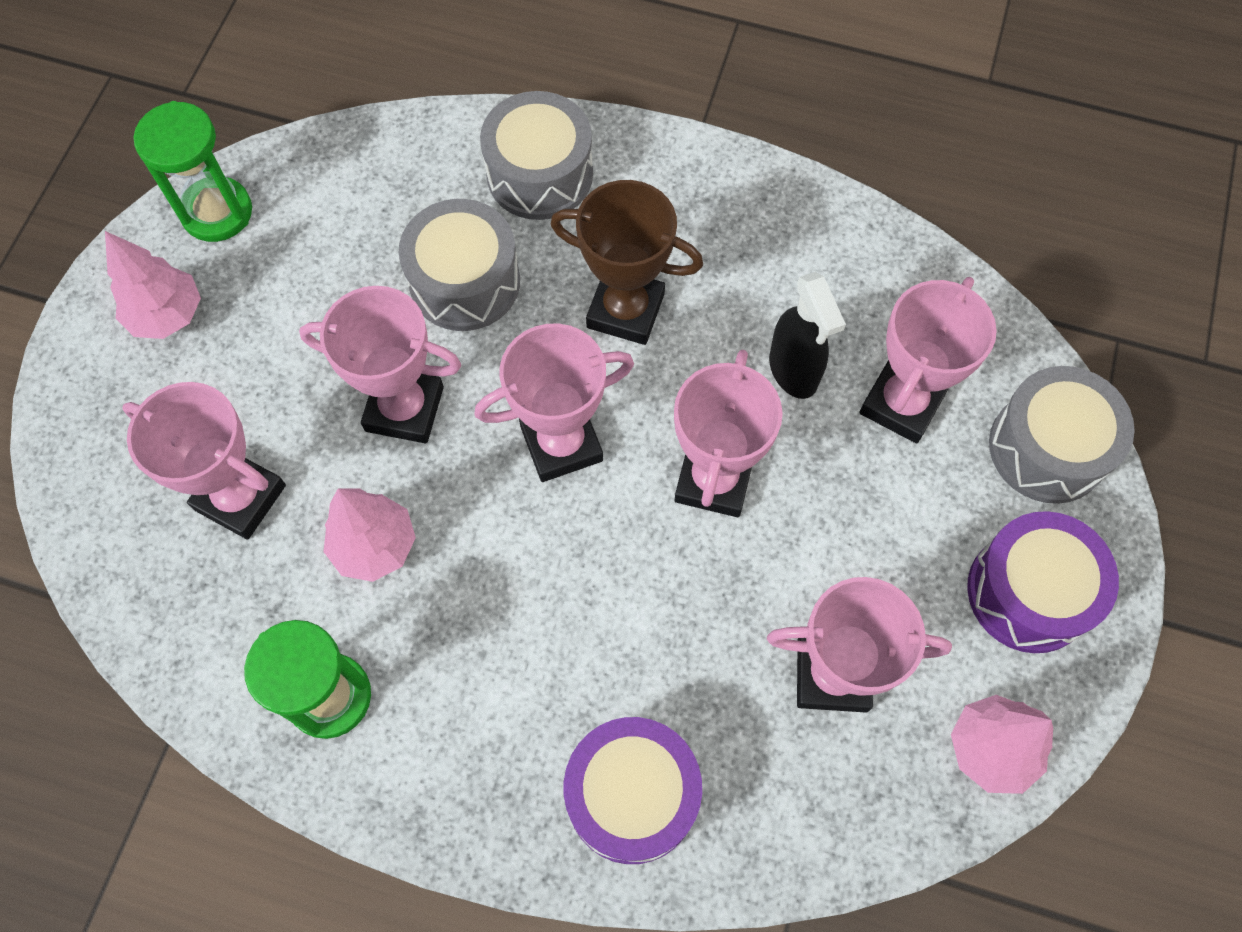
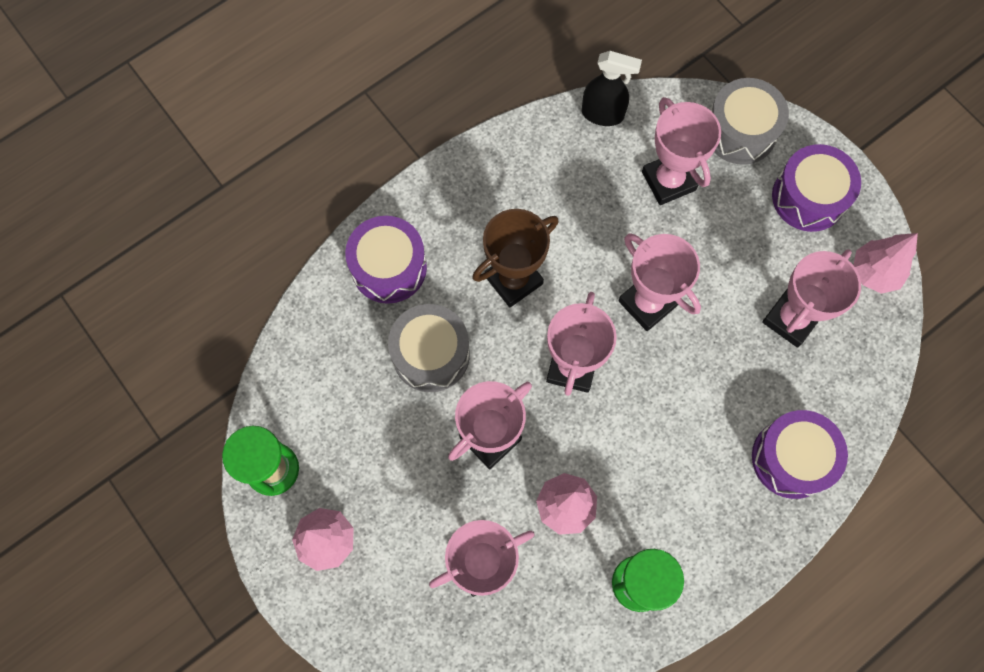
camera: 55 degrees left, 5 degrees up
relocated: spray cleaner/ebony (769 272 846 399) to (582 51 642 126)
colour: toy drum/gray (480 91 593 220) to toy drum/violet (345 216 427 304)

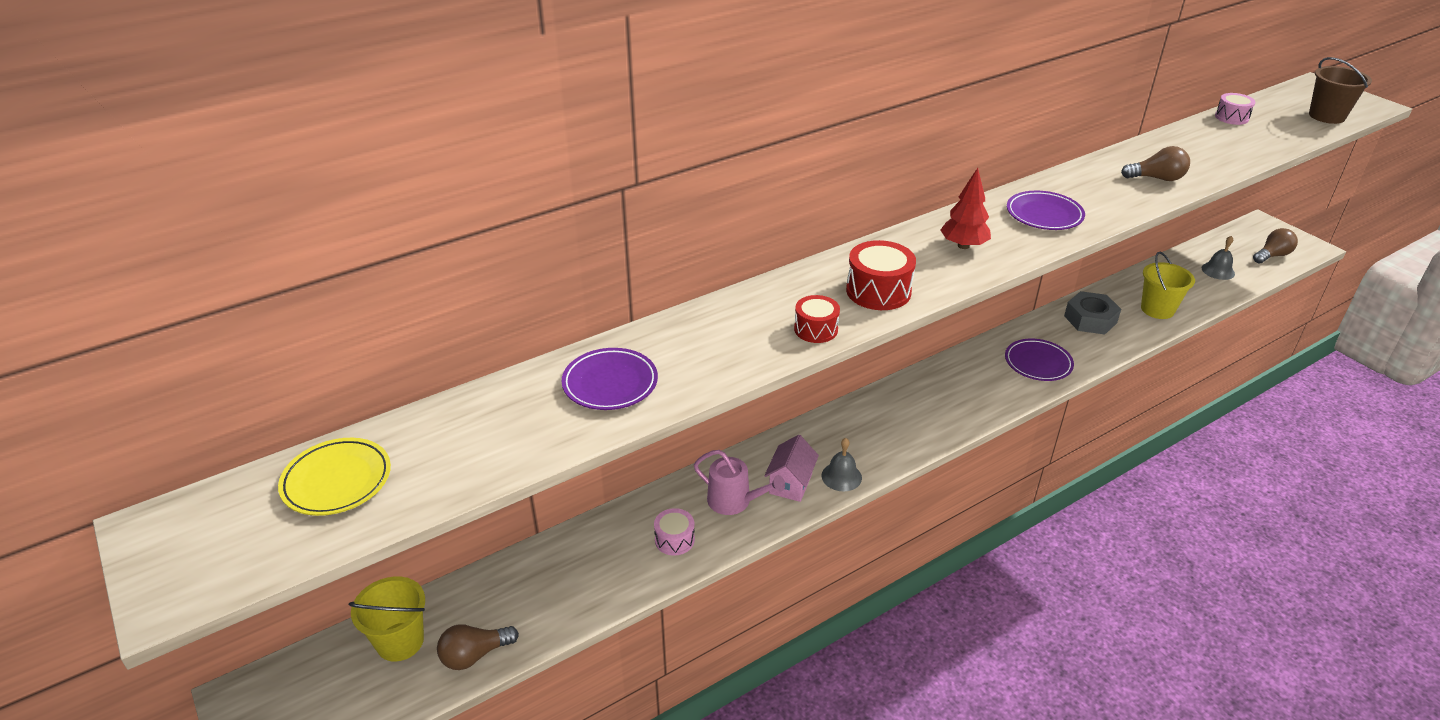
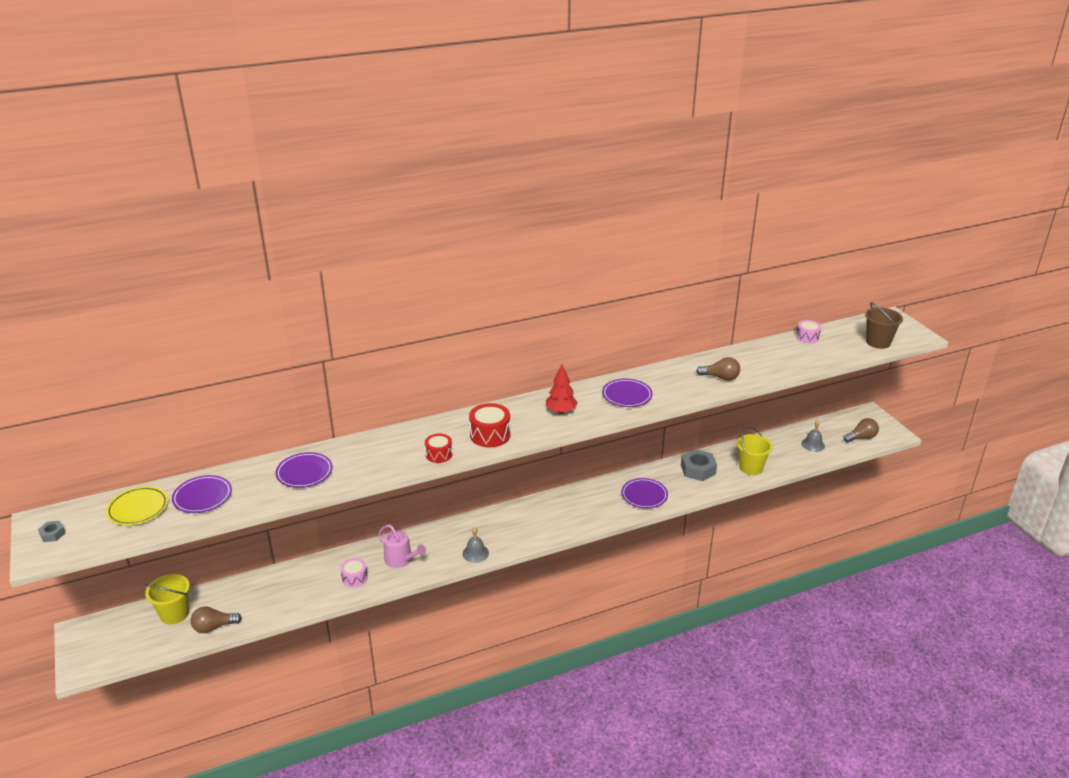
camera: 10 degrees right, 5 degrees down
missing: toy house/pink (764 435 819 502)
appeared: hexagon nut/gray (38 521 65 542); plate/violet (172 475 232 513)

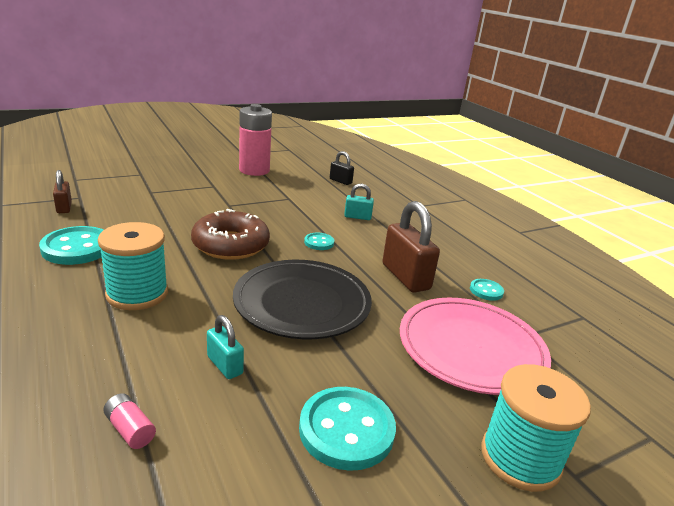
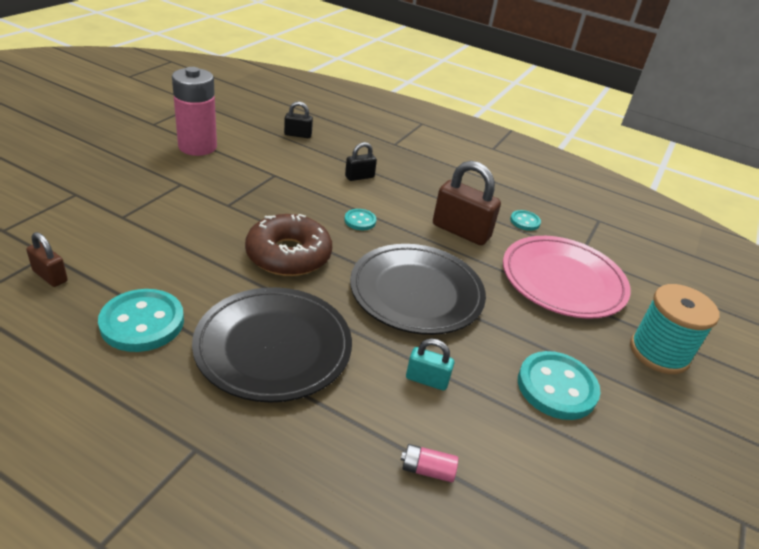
camera: 35 degrees left, 10 degrees up
exchanged: bobbin/aqua (98 222 168 310) to plate/ebony (192 287 352 403)
colour: lock/aqua (344 184 374 220) to lock/ebony (345 142 377 181)

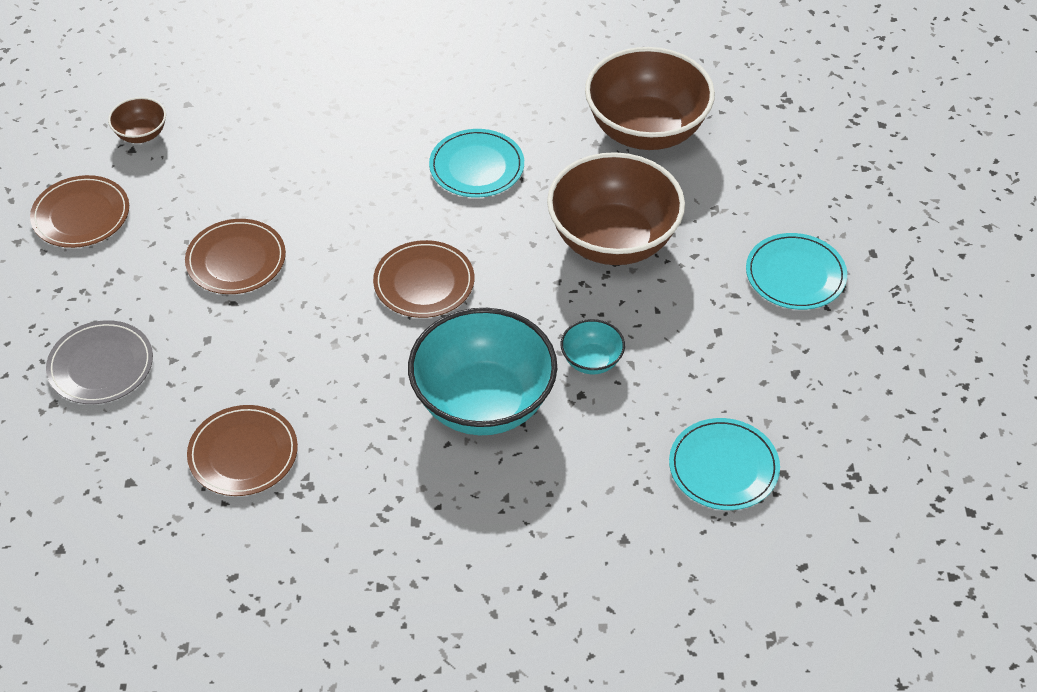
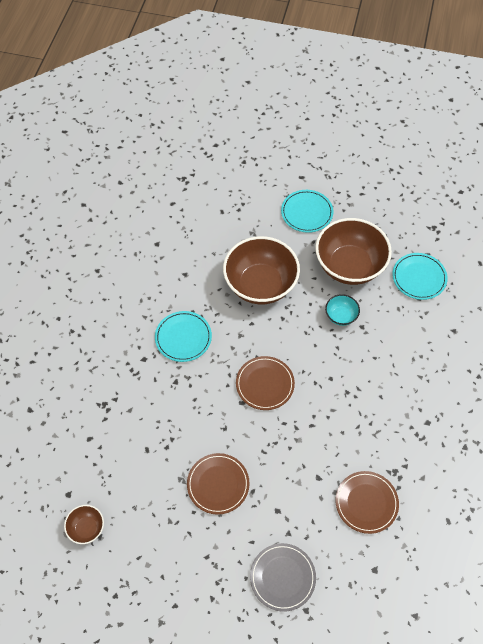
camera: 75 degrees left, 10 degrees up
missing: plate/russet (30 175 129 248); serving bowl/aqua (408 308 557 435)
relocated: serving bowl/russet (585 47 715 150) to (315 218 392 285)

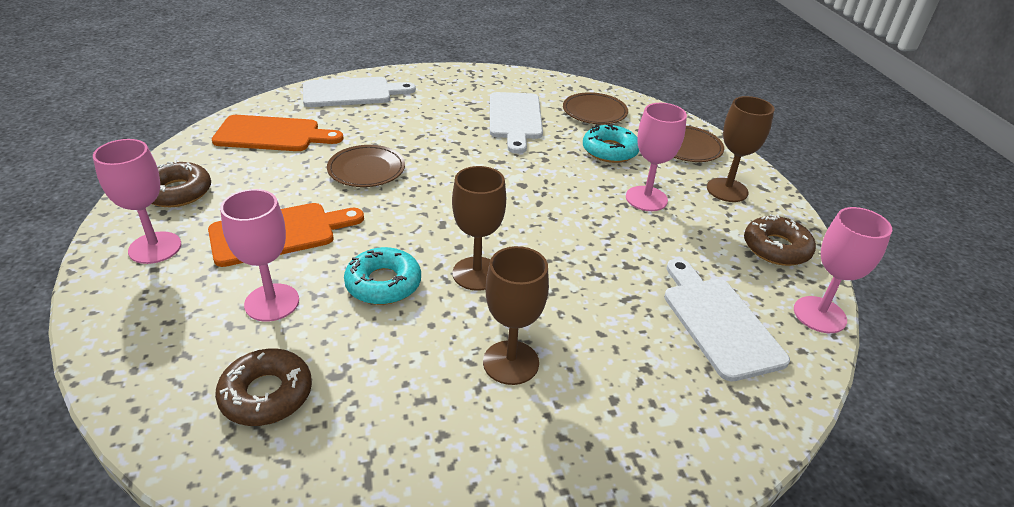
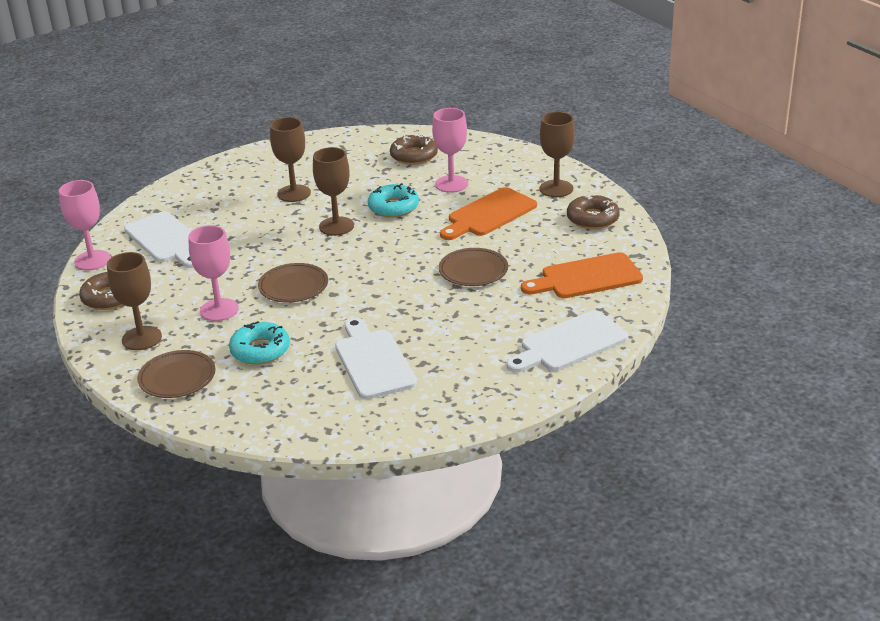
camera: 165 degrees right, 5 degrees down
relocated: plate/russet (563 92 628 124) to (258 263 328 303)
colour: wine glass/pink (93 139 181 264) to wine glass/russet (540 112 575 197)

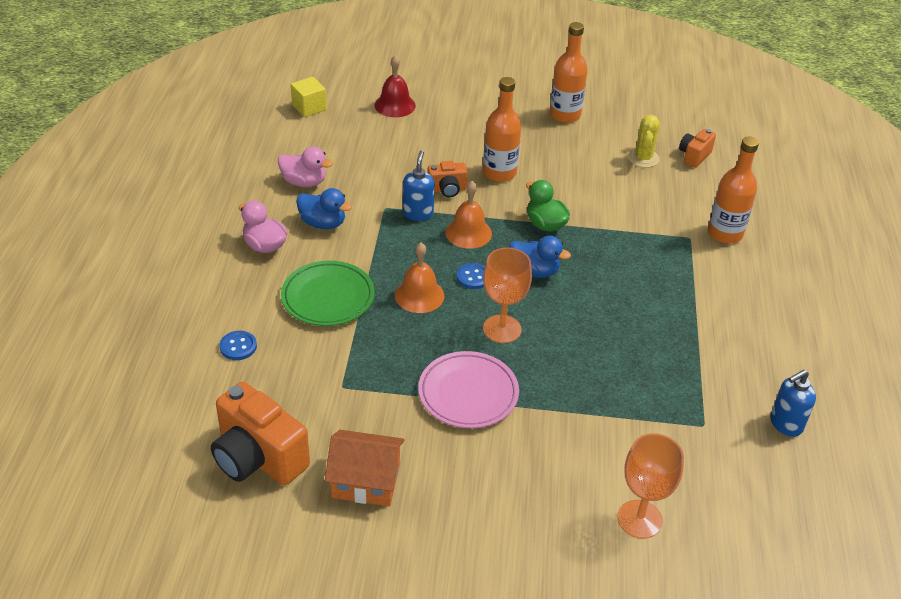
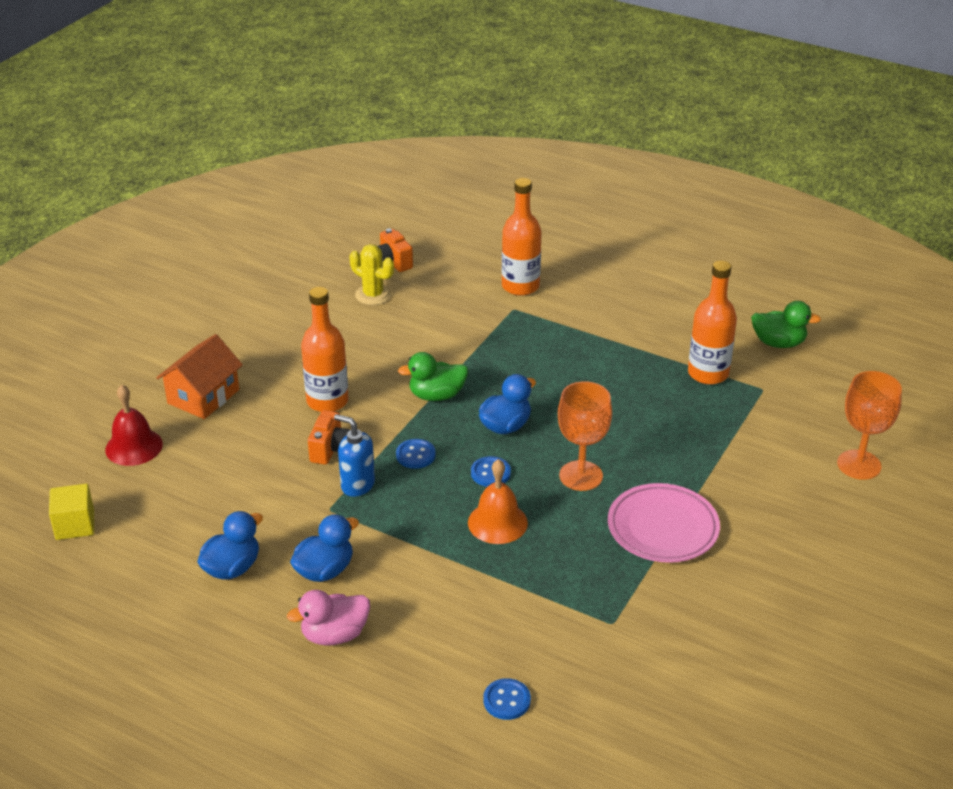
camera: 65 degrees left, 5 degrees down
missing: photo camera/orange-coloured (211 382 310 485); plate/leaf-green (281 261 375 326)
relocated: toy house/orange-coloured (325 430 405 506) to (156 334 243 419); drink bottle/orange-coloured (550 22 588 123) to (688 260 737 385)
exchanged: bell/orange-coloured (445 181 492 249) to button/cobalt (396 439 436 469); soap pump/cobalt (770 370 816 437) to duck/leaf-green (751 301 821 348)
colour: duck/pink (278 147 333 187) to duck/cobalt (197 511 263 580)

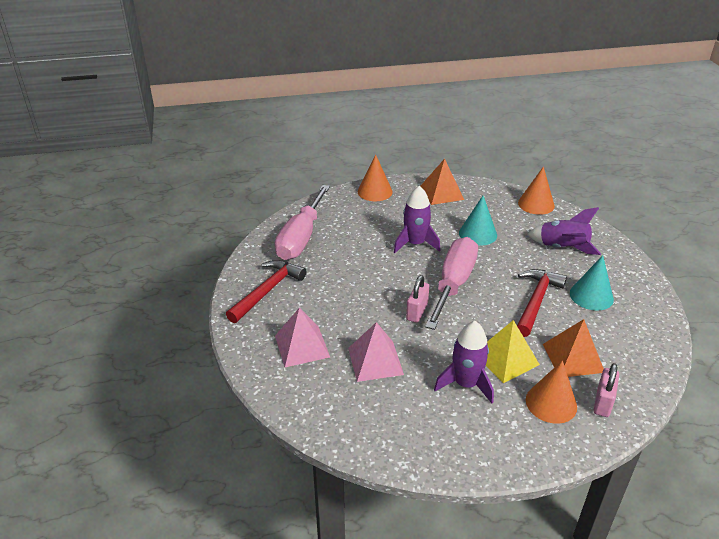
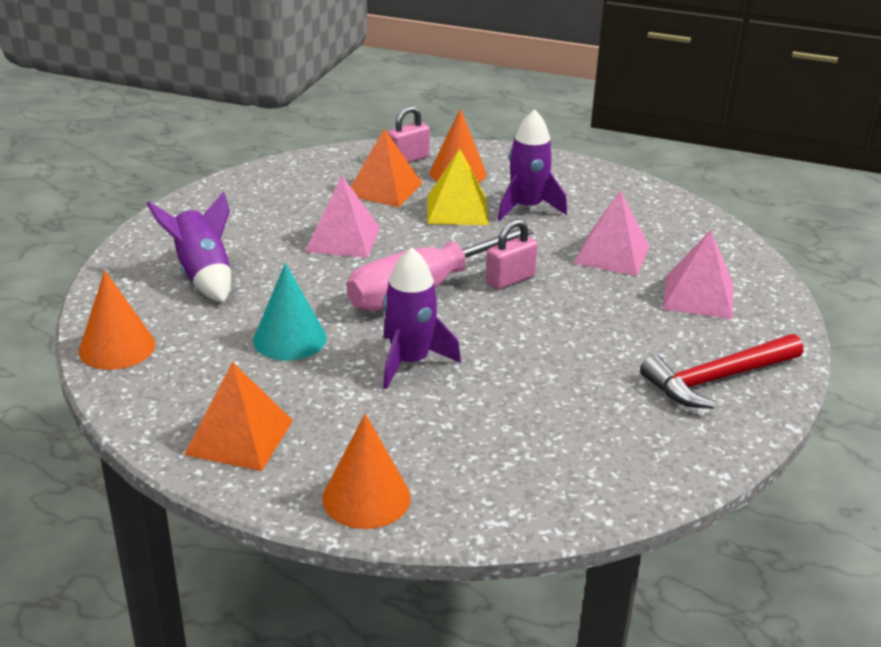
camera: 150 degrees left, 5 degrees down
missing: hand screwdriver/pink (275 185 330 260); cone/aqua (570 255 614 311)
exchanged: claw hammer/scarlet (517 269 567 337) to pyramid shape/pink (305 175 380 258)

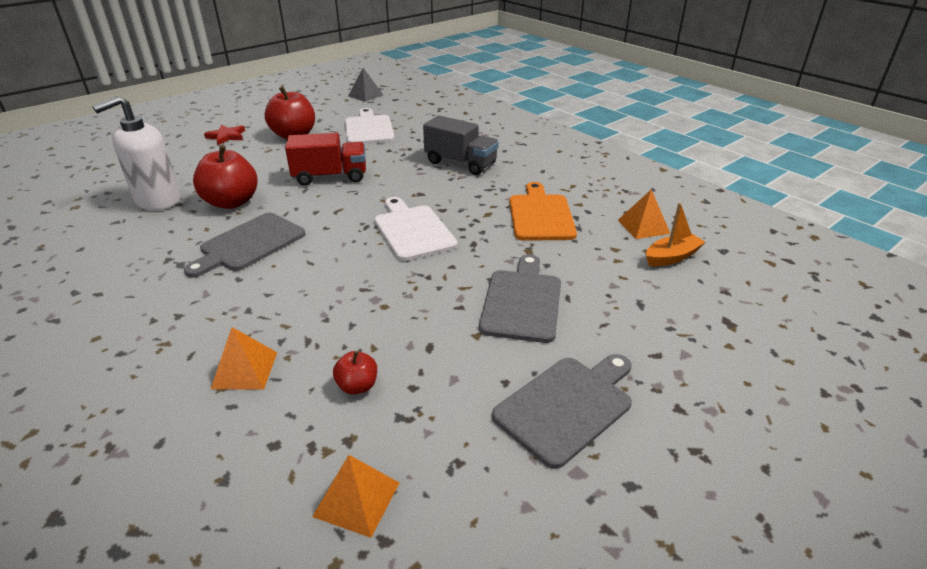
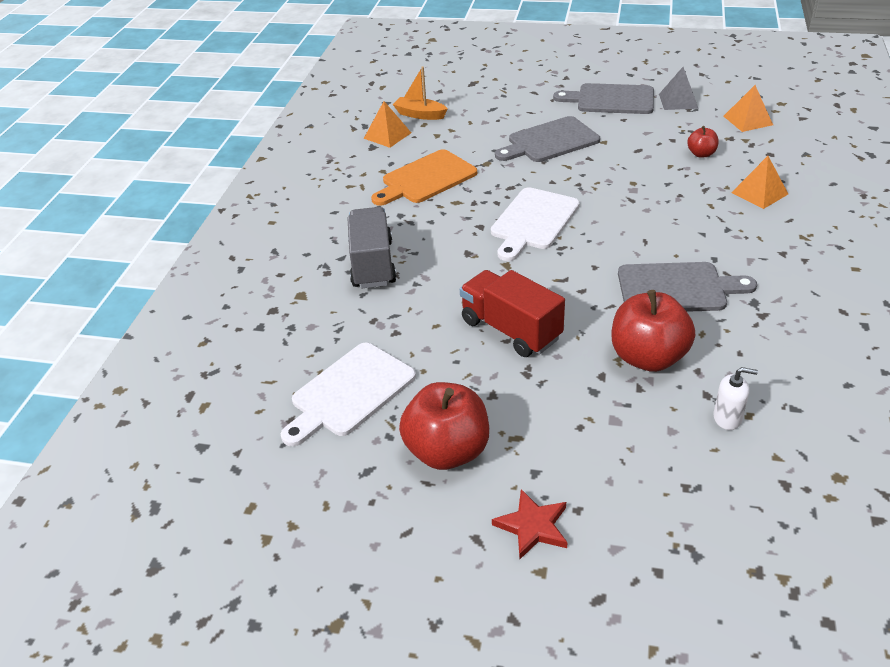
camera: 125 degrees left, 5 degrees up
relocated: pyramid shape/gray (348 68 383 102) to (659 67 699 110)
size: soap pump/white (92 96 181 210) = (713 367 758 430) x0.45

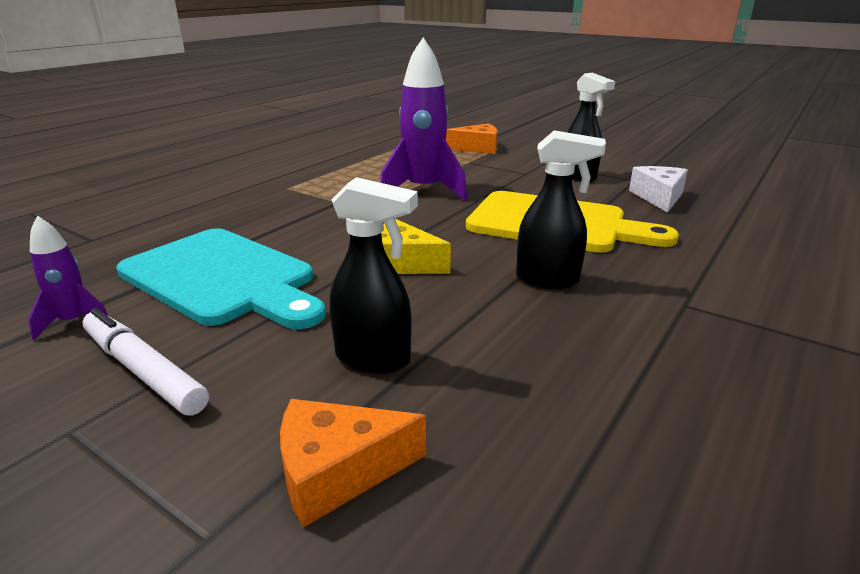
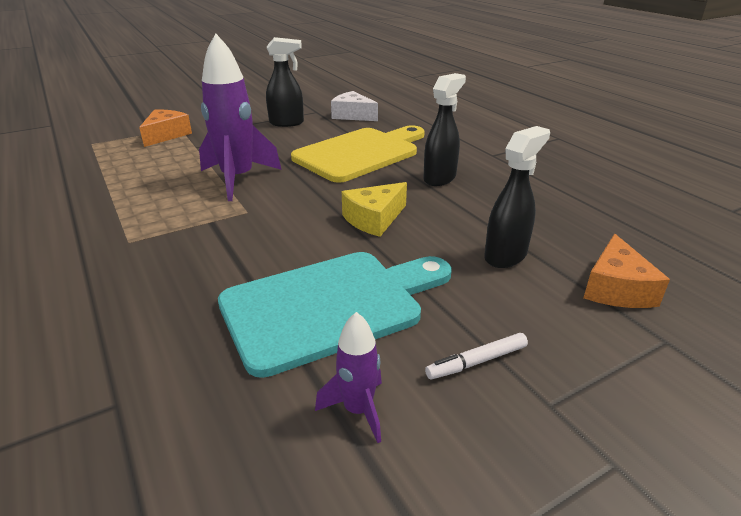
camera: 65 degrees left, 5 degrees up
size: marker/white (83 308 209 415) = (425 333 528 379) x0.61

